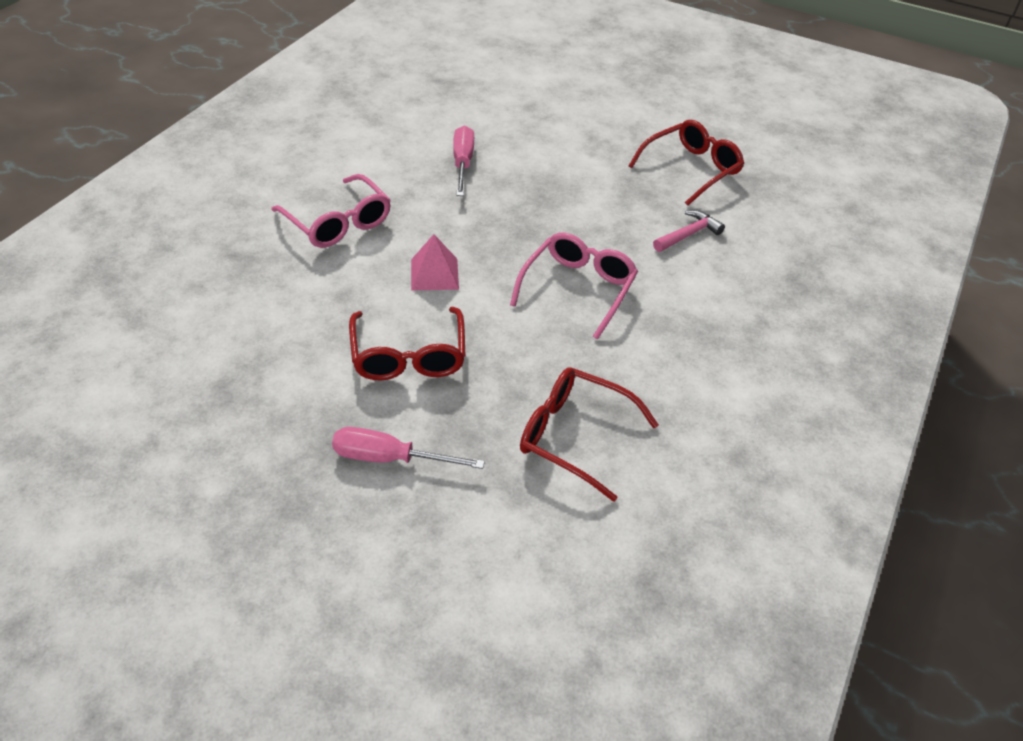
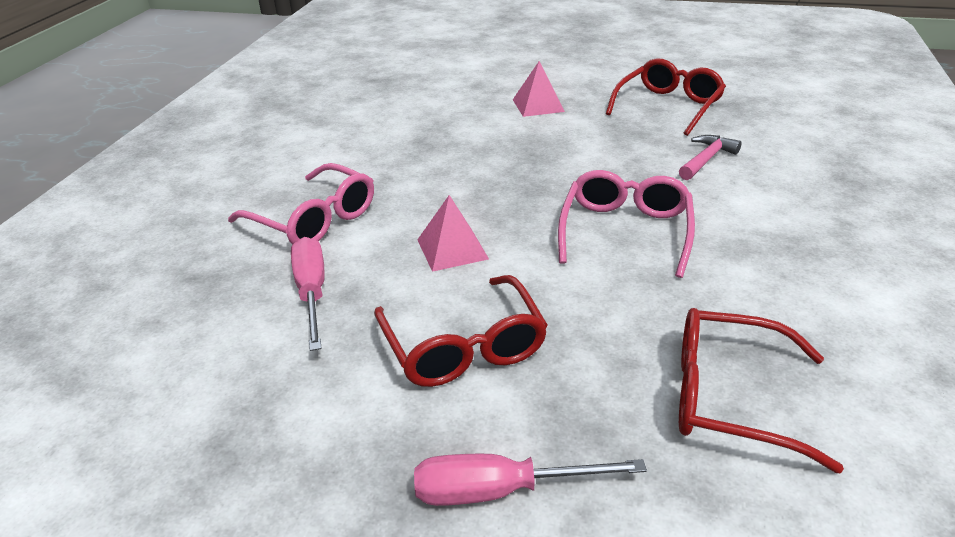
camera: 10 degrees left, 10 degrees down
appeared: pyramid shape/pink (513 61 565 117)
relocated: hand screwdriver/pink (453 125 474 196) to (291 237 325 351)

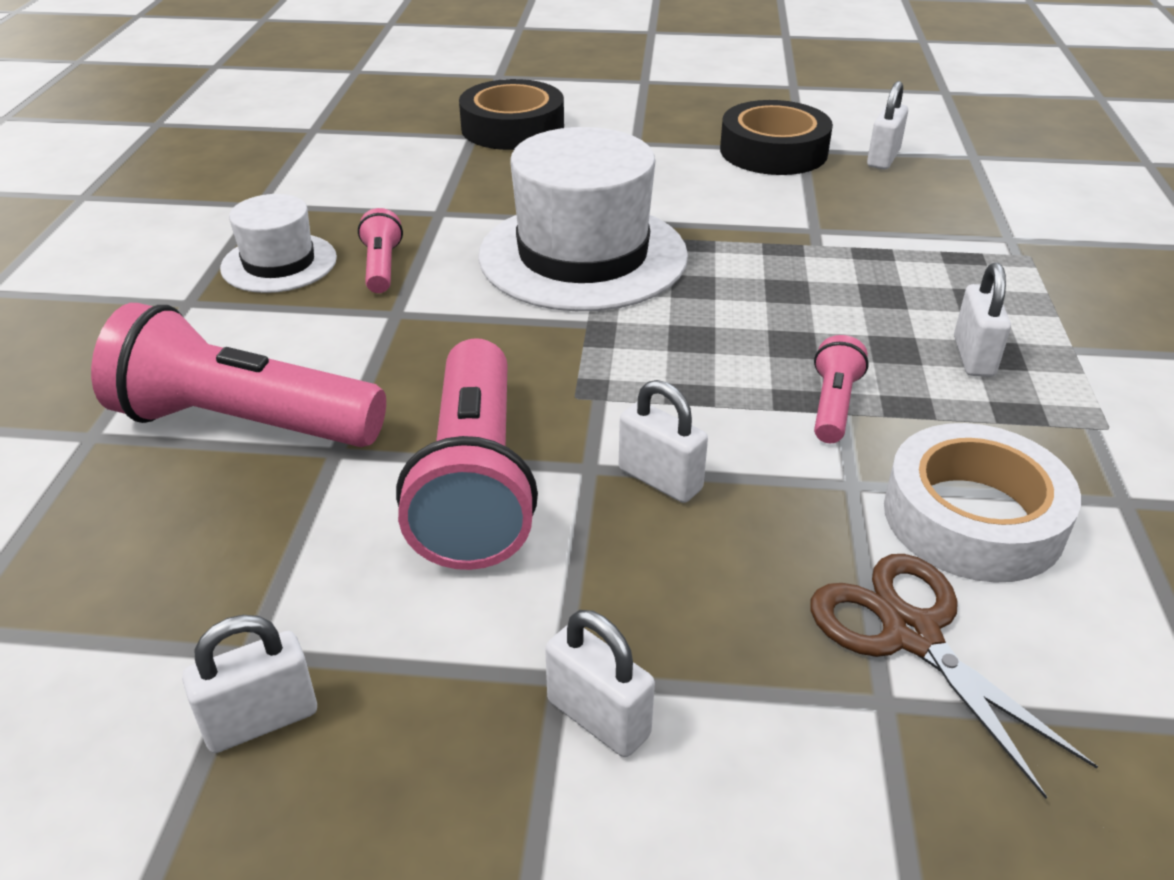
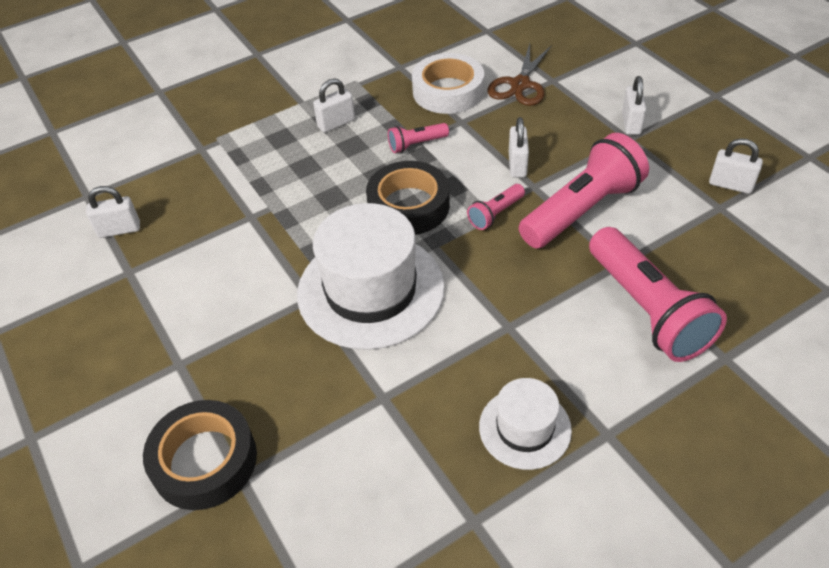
camera: 125 degrees left, 10 degrees up
relocated: torch/pink (358 208 403 293) to (467 184 525 230); roll of tape/ebony (720 100 833 175) to (366 161 450 235)

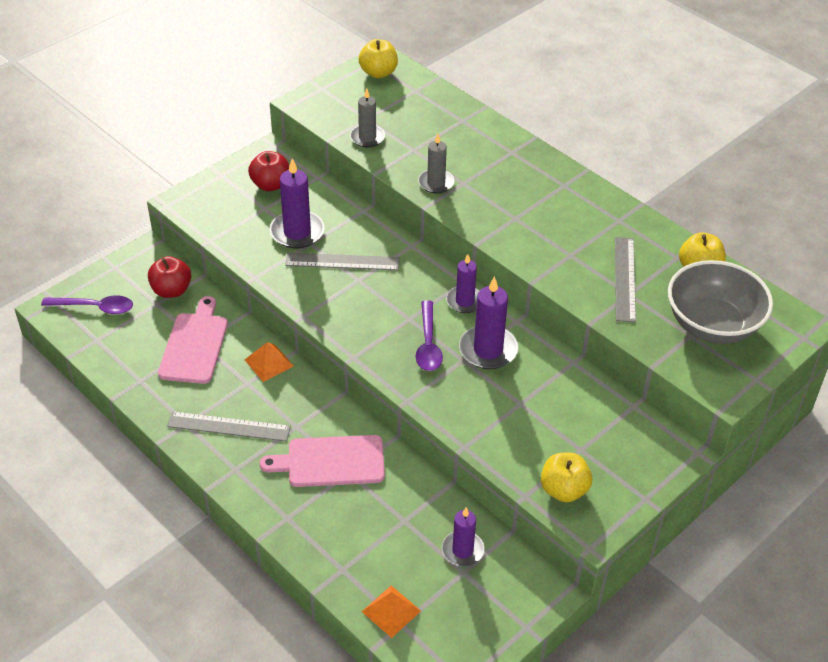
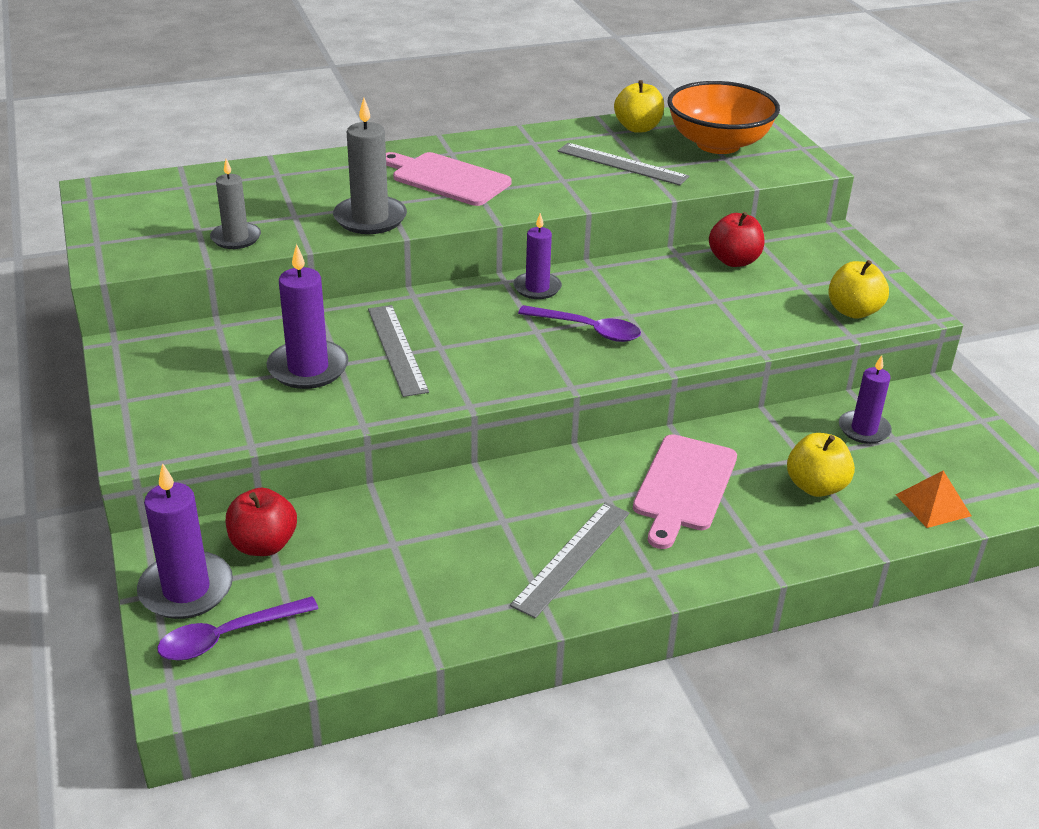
camera: 65 degrees left, 10 degrees down
missing: pyramid shape/orange-coloured (245 342 294 382)
relocated: bread board/pink (158 296 228 384) to (386 152 511 206); apple fruit/scarlet (248 151 289 191) to (709 212 764 267); apple fruit/bright yellow (359 39 398 78) to (787 433 855 497); pillar candle/violet (459 276 518 369) to (137 463 233 619)
colour: serving bowl/gray (668 260 773 344) to serving bowl/orange-coloured (667 81 780 154)
spun: tablespoon/violet (41 295 133 314) = (157 596 319 660) 150 degrees counterclockwise; straightedge/gray (285 253 400 270) = (368 305 429 397) 45 degrees counterclockwise
size: pillar candle/gray (418 134 454 194) = (333 98 407 234) x1.51

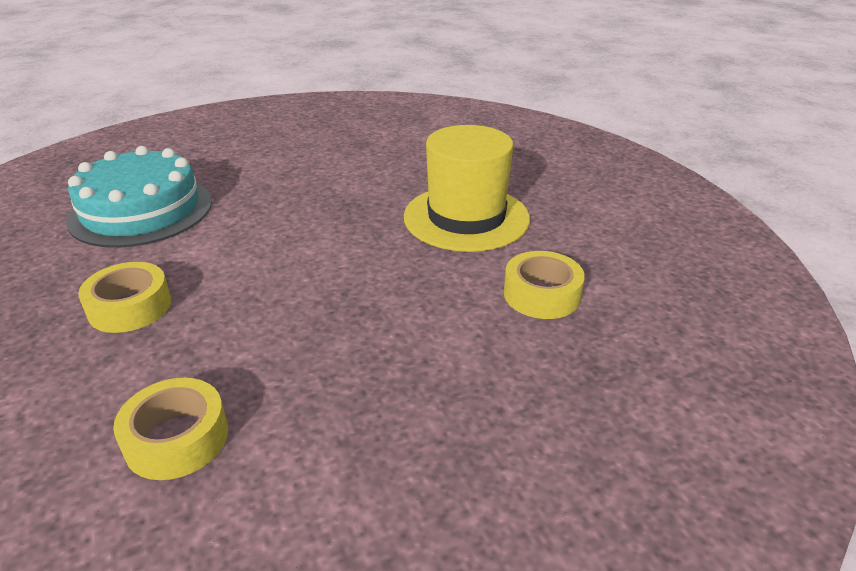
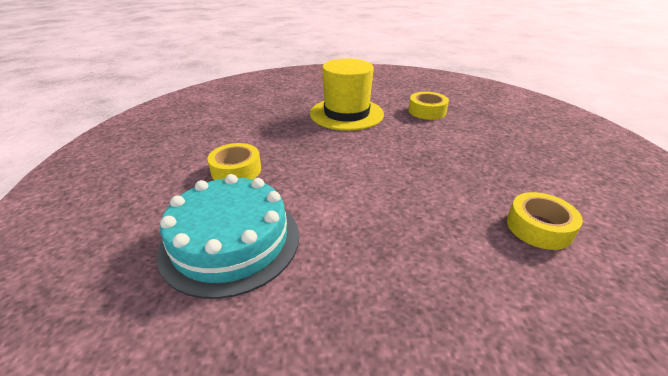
camera: 70 degrees left, 0 degrees up
relocated: roll of tape/bright yellow (78 262 171 333) to (207 143 261 180)

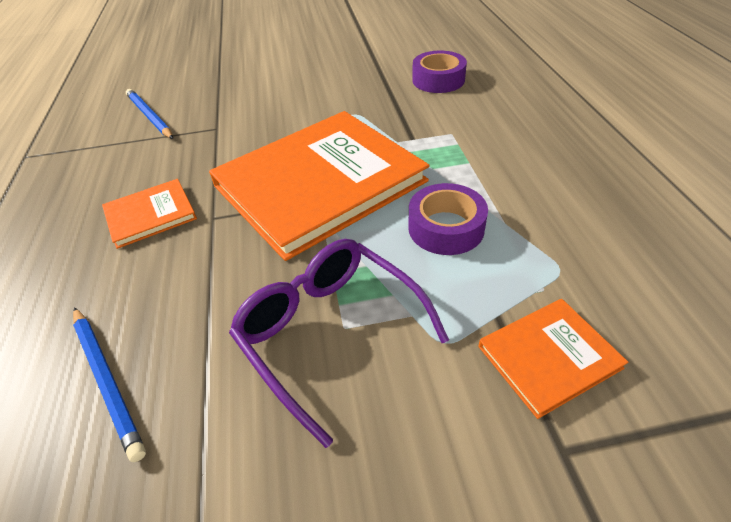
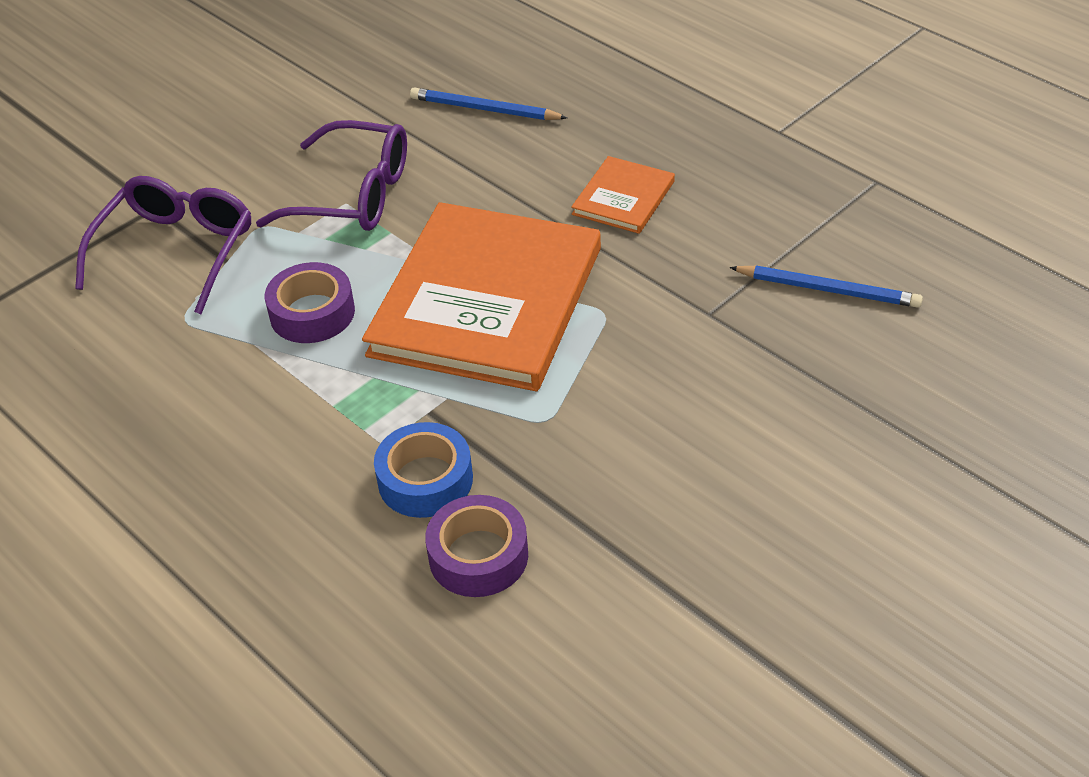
camera: 145 degrees right, 0 degrees up
appeared: roll of tape/cobalt (374 422 473 518)
exchanged: book/orange-coloured (478 299 628 419) to spectacles/violet (75 176 251 314)

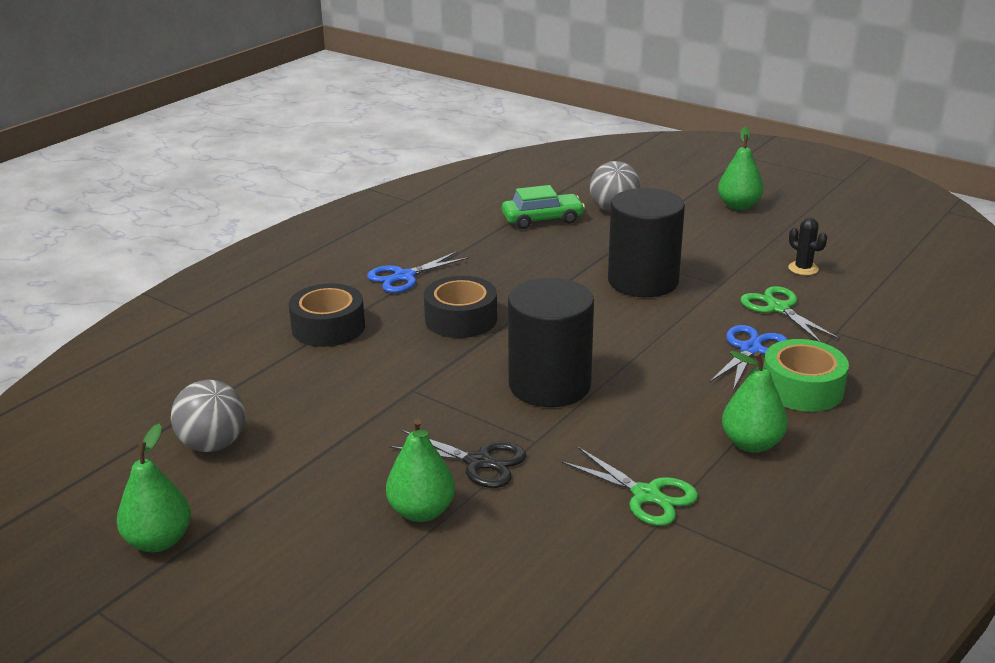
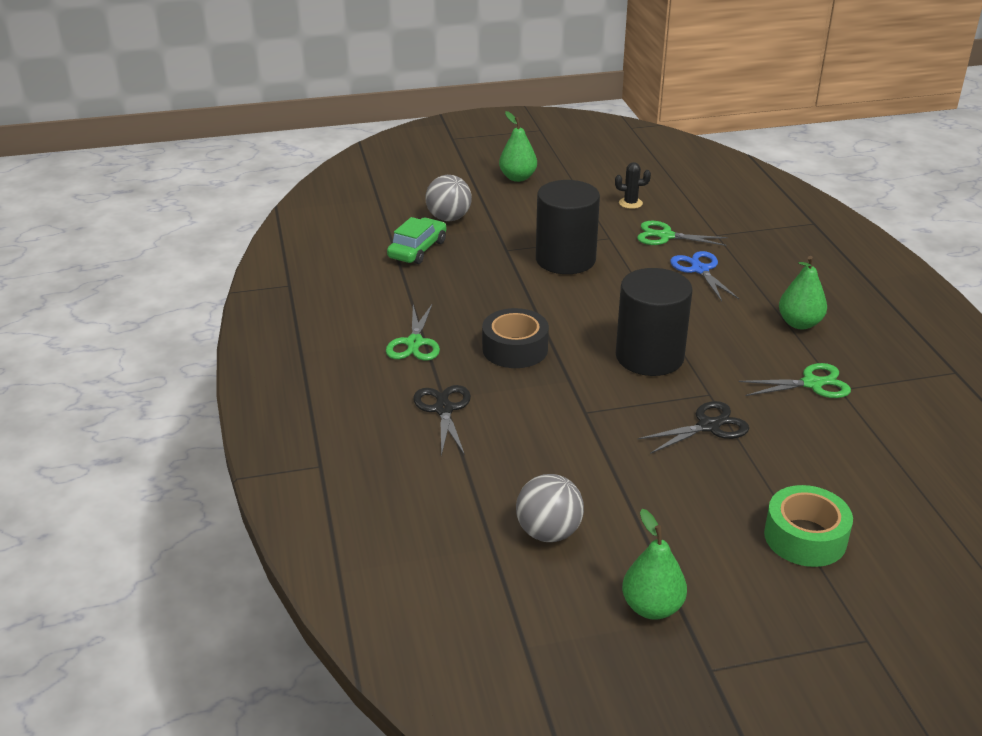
camera: 50 degrees left, 5 degrees up
missing: pear fruit/leaf-green (386 419 455 522)
relocated: roll of tape/leaf-green (764 339 849 412) to (764 485 853 567)
exchanged: roll of tape/ebony (288 283 365 347) to shears/ebony (413 385 471 456)
colour: shears/cobalt (367 251 469 293) to shears/leaf-green (386 303 440 361)

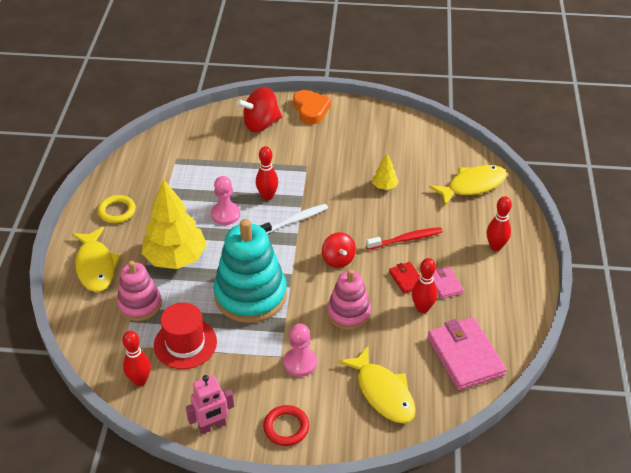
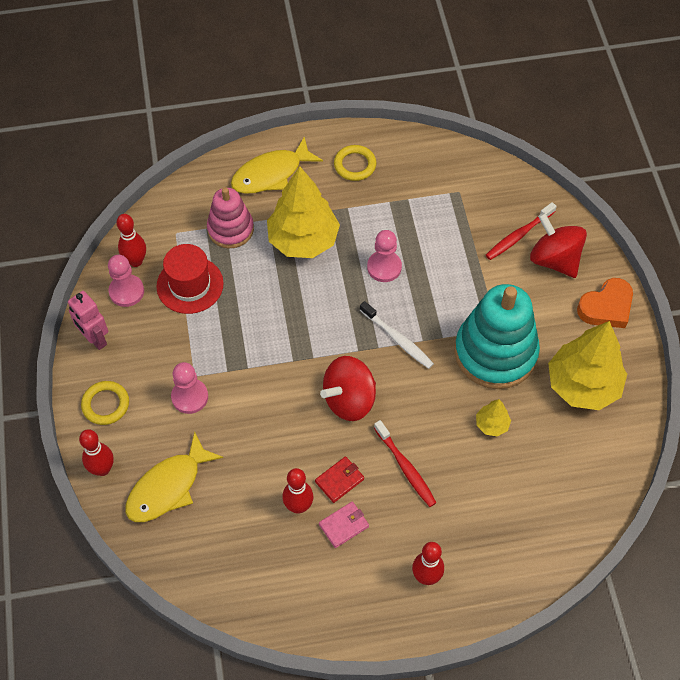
camera: 75 degrees right, 15 degrees up
missing: stacking toy/pink (327 269 371 330); billfold/pink (427 317 507 390); toy fish/bright yellow (429 165 507 206)
appeared: pawn/pink (108 255 144 307); dental brush/scarlet (486 202 557 260); tree/bright yellow (548 321 627 410)
relocated: stacking toy/aqua (213 219 287 323) to (454 284 540 389); skittle/scarlet (256 146 278 200) to (79 429 114 476)
colour: torus/scarlet (263 405 309 446) to torus/bright yellow (81 381 129 425)
size: whirligig/scarlet (322 232 356 268) = (320 356 376 421) x1.51

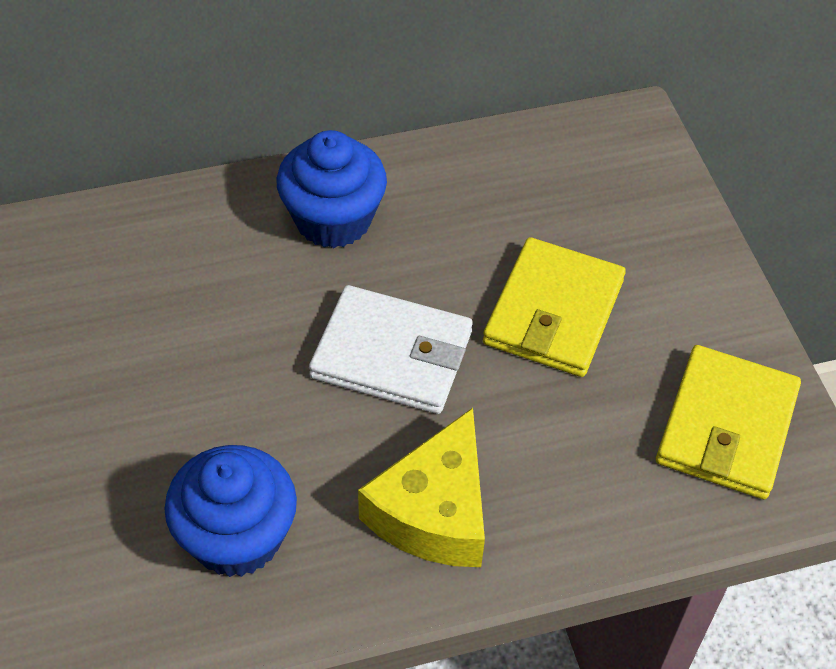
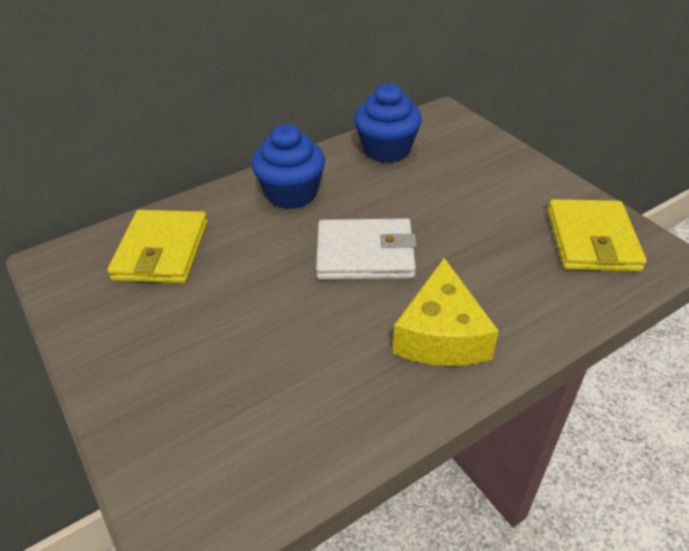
camera: 15 degrees left, 10 degrees down
relocated: fairy cake/cobalt (164 445 297 577) to (354 83 422 163); billfold/bright yellow (483 237 626 377) to (107 210 208 283)

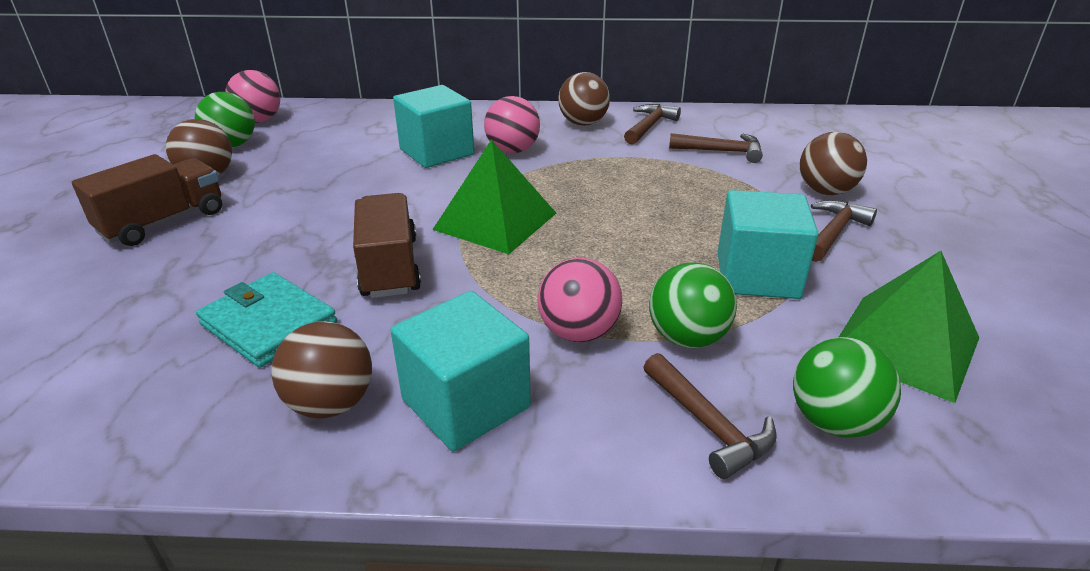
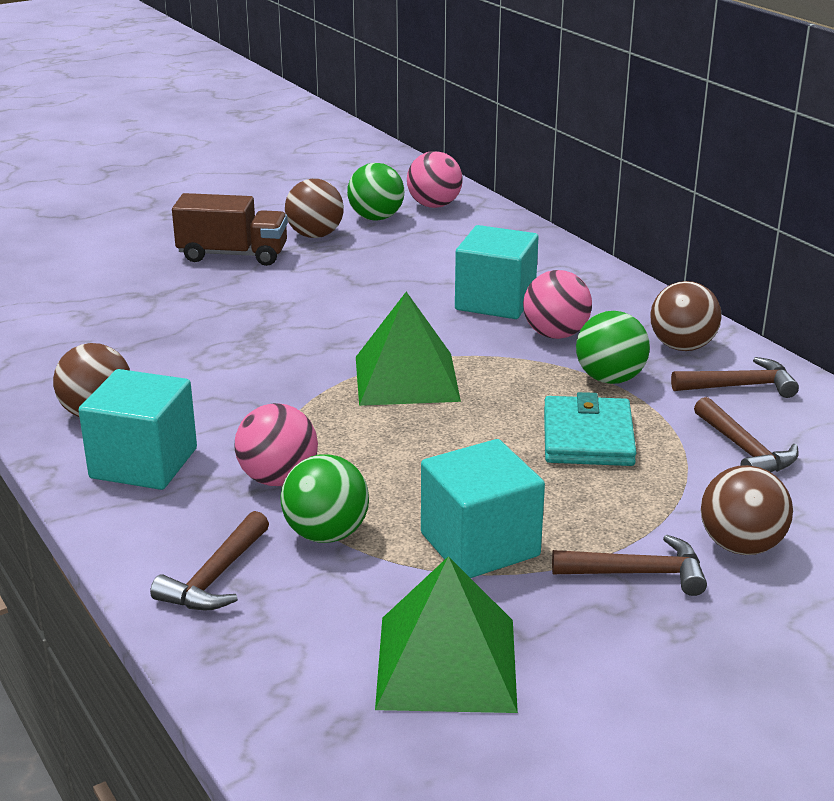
camera: 55 degrees right, 5 degrees down
missing: truck/russet (353 193 421 298)
relocated: billfold/aqua (196 272 337 368) to (544 392 636 466); ball/leaf-green (793 337 901 438) to (576 311 650 384)

